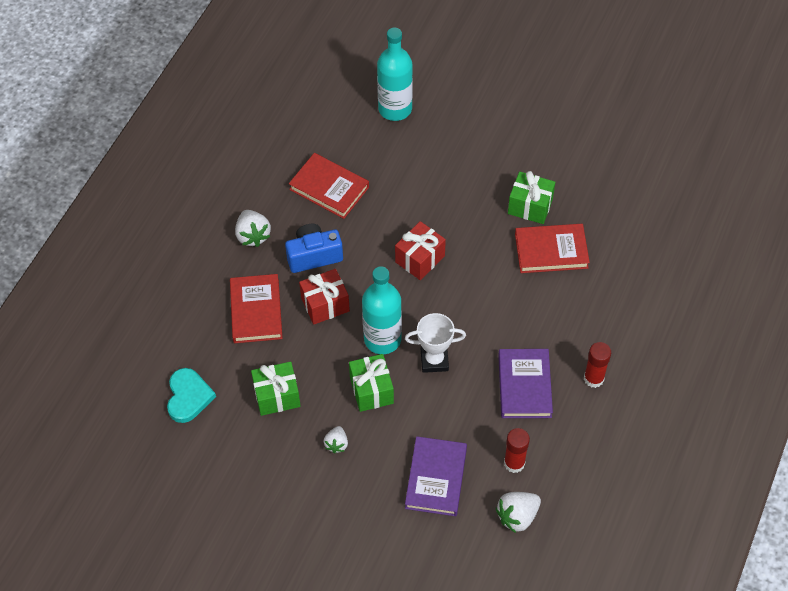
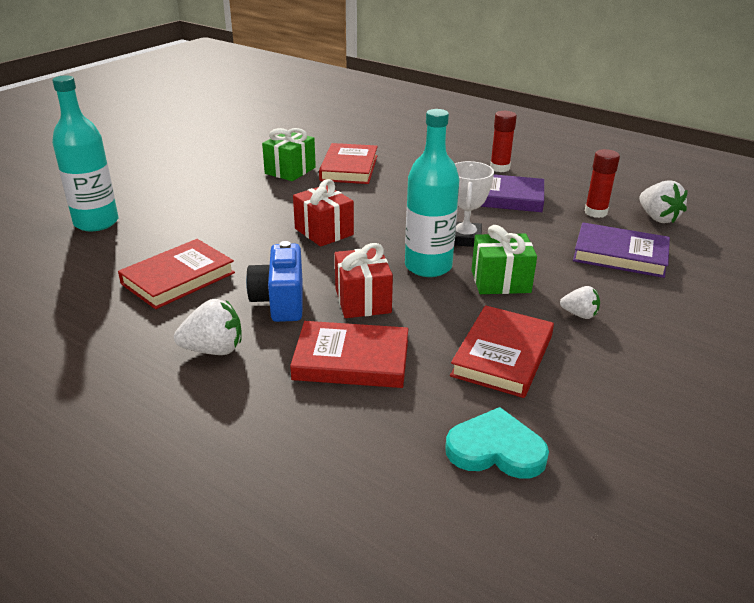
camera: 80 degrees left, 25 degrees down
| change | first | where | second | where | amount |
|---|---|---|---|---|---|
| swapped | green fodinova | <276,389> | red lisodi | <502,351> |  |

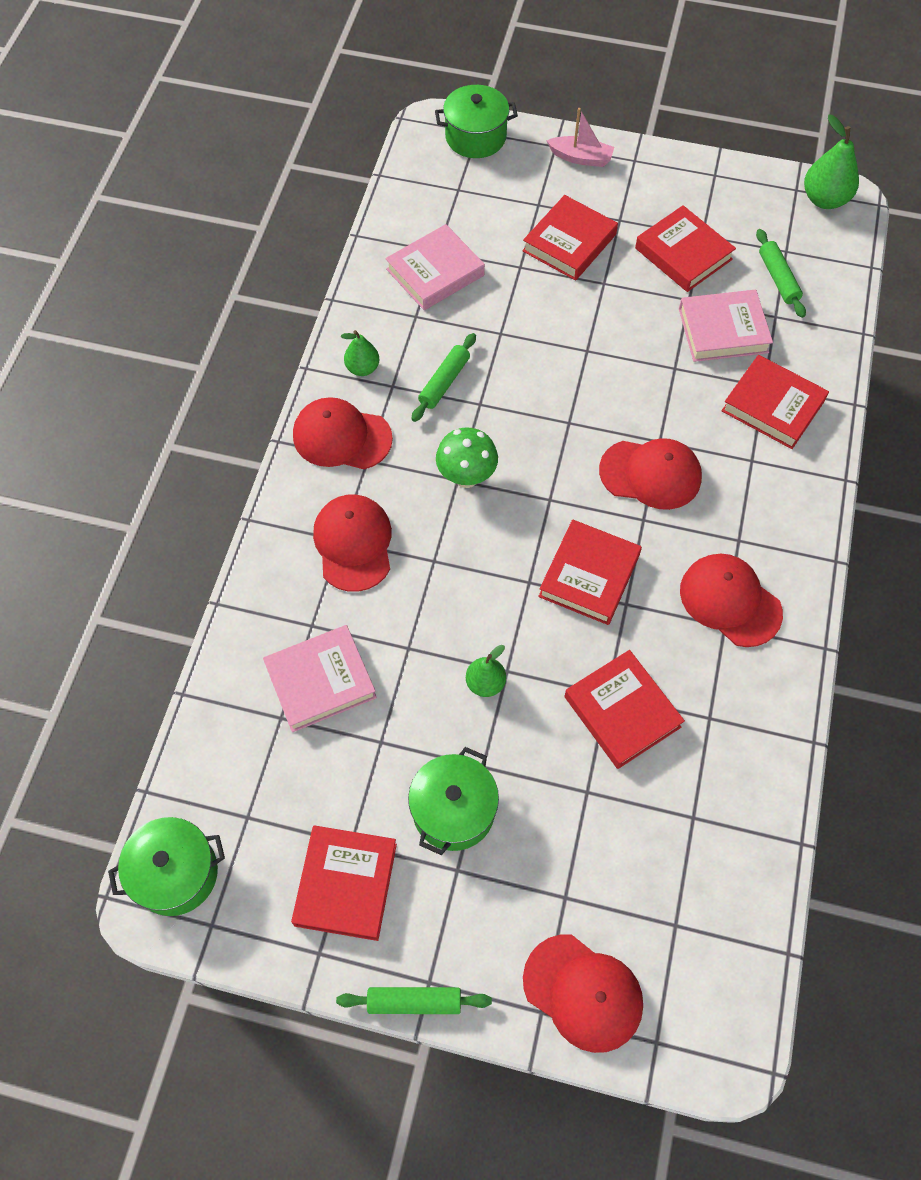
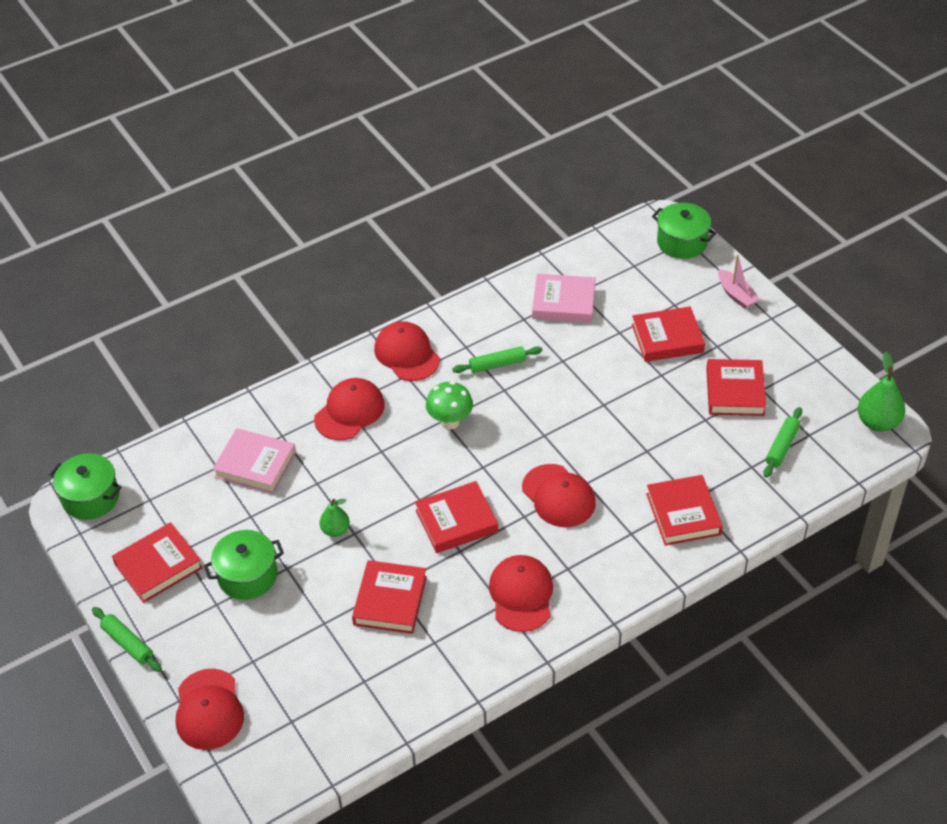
camera: 45 degrees right, 15 degrees down
| change | first | where | second | where | amount |
|---|---|---|---|---|---|
| gone | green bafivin | <360,353> |  |  |  |
| gone | pink lisodi | <726,326> |  |  |  |

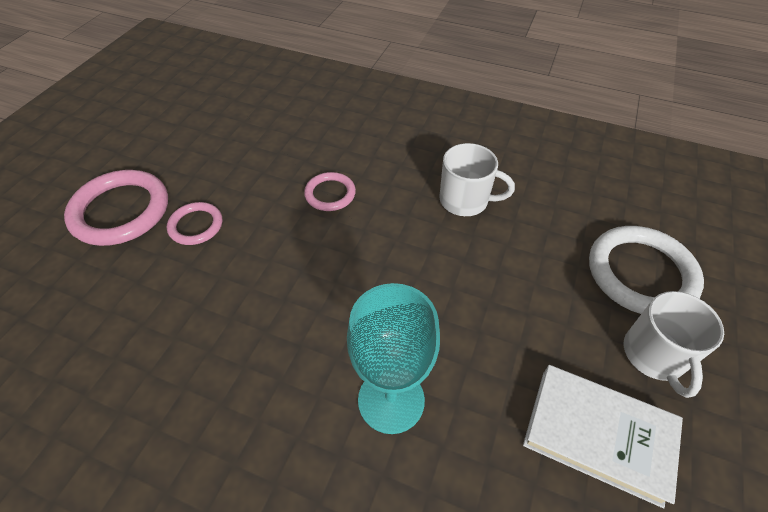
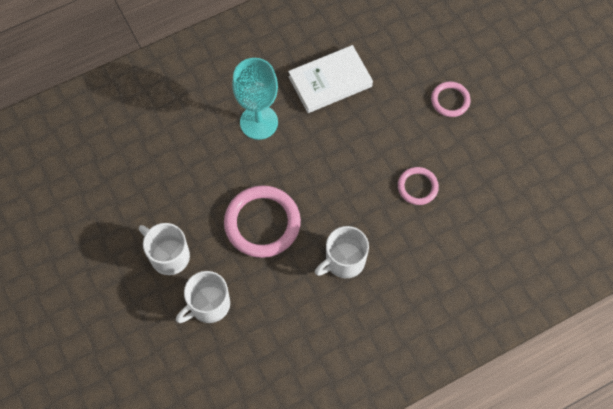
camera: 130 degrees right, 15 degrees up
| change | first | where | second | where | amount |
|---|---|---|---|---|---|
| shifted | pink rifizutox | <116,208> |  | <262,221> |  |
| shifted | white lisodi | <603,436> |  | <330,79> |  |
| swapped | white rifizutox | <646,270> | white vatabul | <203,297> |  |

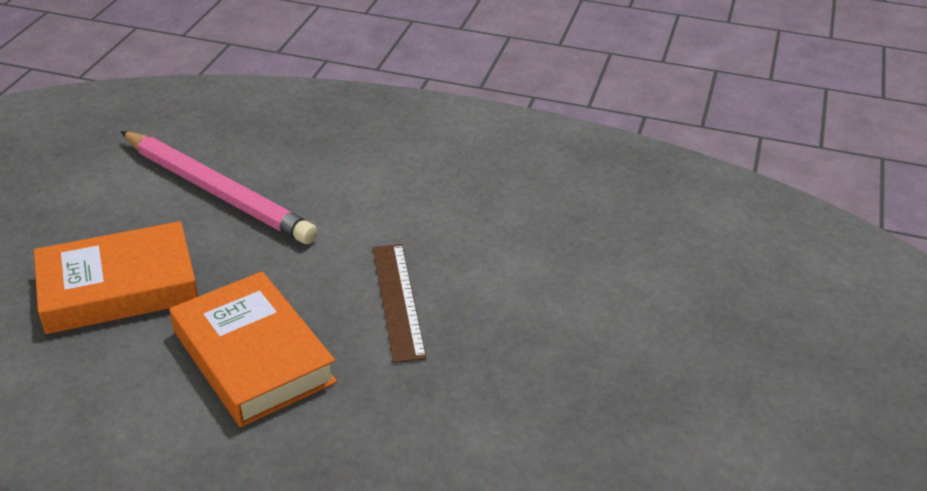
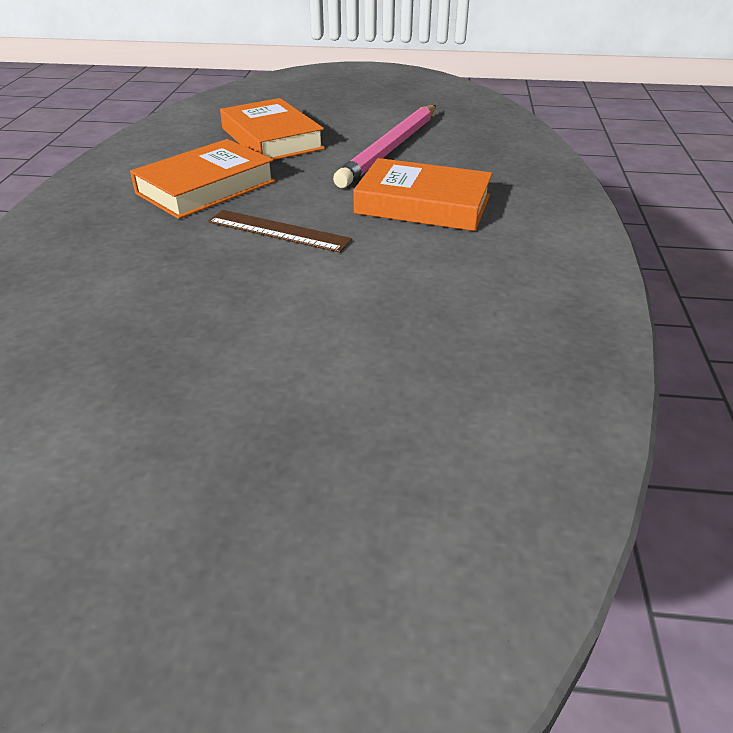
camera: 80 degrees right, 0 degrees up
| change | first | where | second | where | amount |
|---|---|---|---|---|---|
| new |  |  | orange lisodi | <423,194> |  |
| rotated | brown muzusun | <400,303> |  | <280,231> | 45 degrees clockwise |

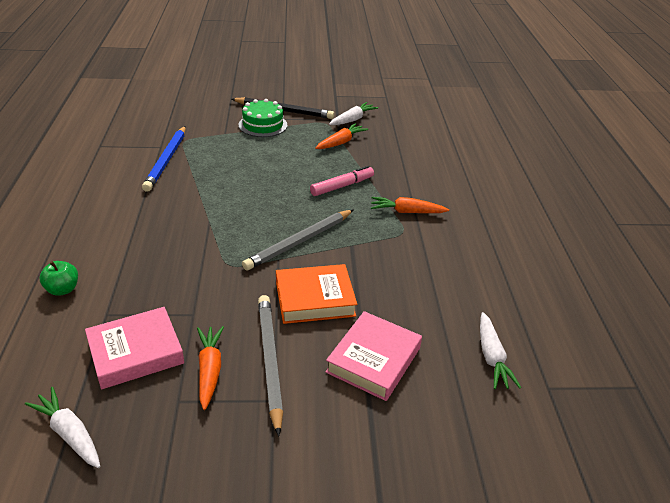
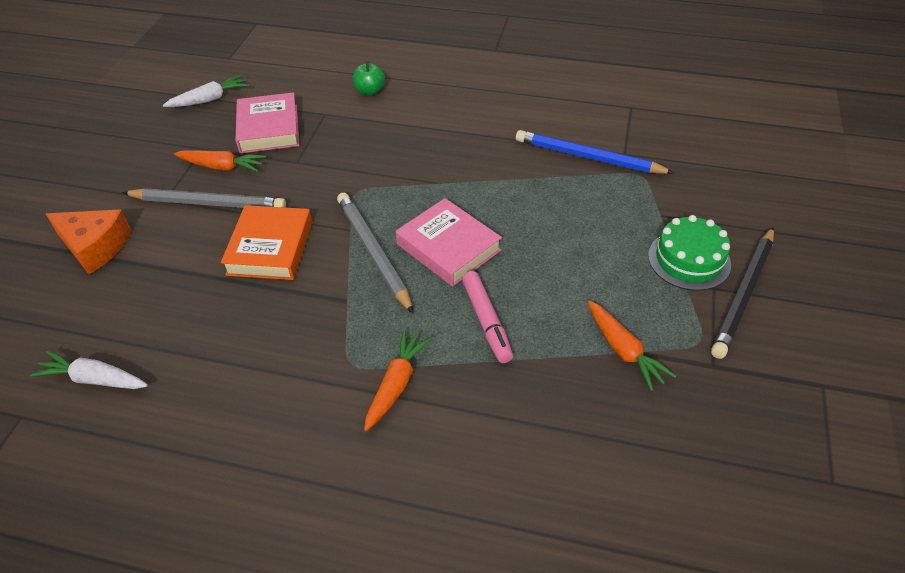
camera: 110 degrees right, 10 degrees up
| change | first | where | second | where | amount |
|---|---|---|---|---|---|
| gone | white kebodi | <353,113> |  |  |  |
| new |  |  | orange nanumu | <89,242> |  |
| shifted | pink lisodi | <373,356> |  | <449,242> |  |

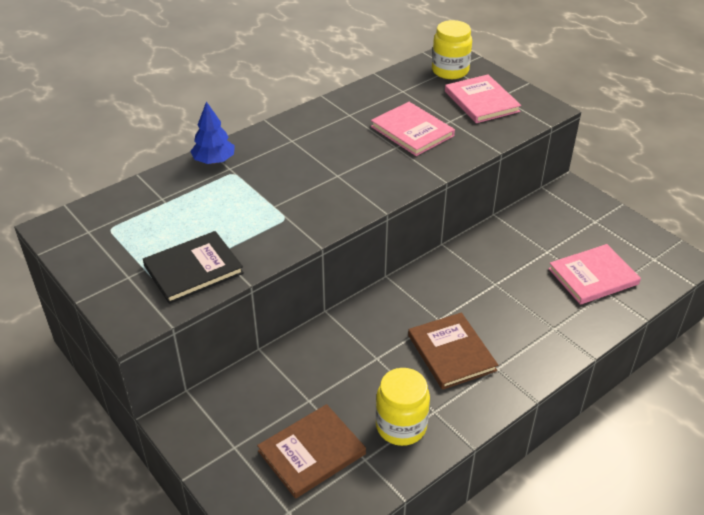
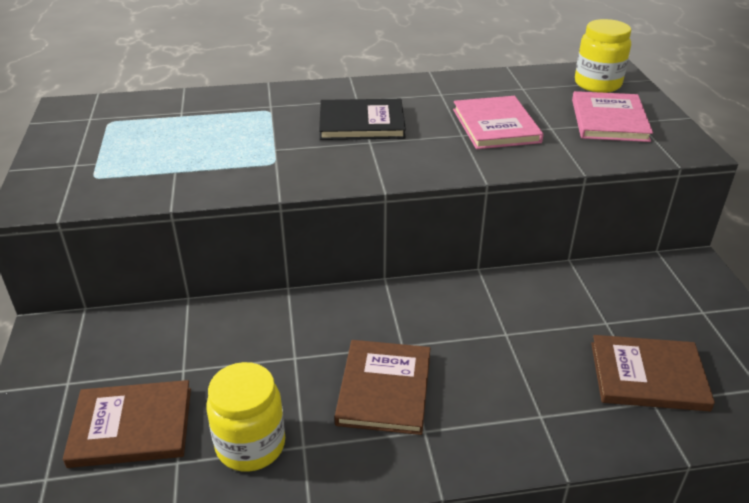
camera: 30 degrees right, 5 degrees down
| change | first | where | second | where | amount |
|---|---|---|---|---|---|
| gone | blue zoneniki | <212,132> |  |  |  |
| shifted | black lisodi | <193,267> |  | <362,119> |  |
| repainted | pink lisodi | <594,274> | brown lisodi | <653,373> |  |

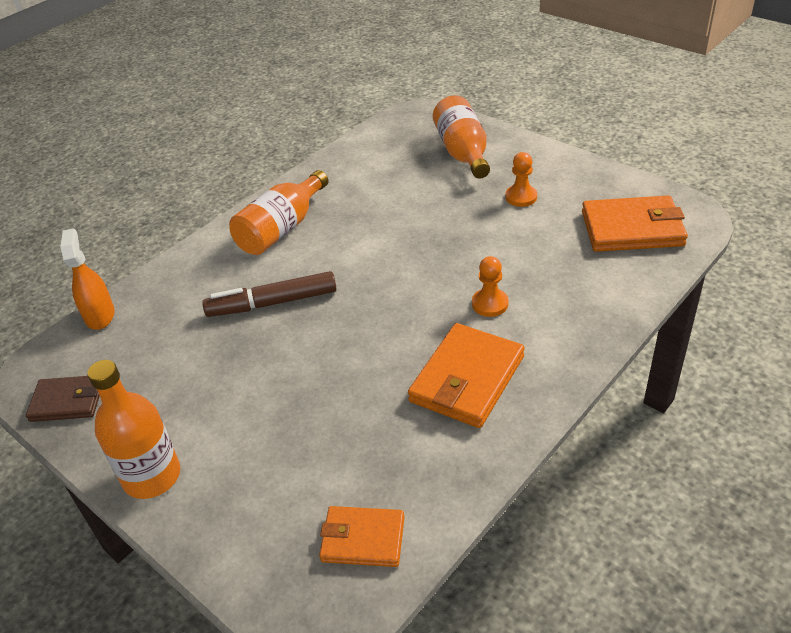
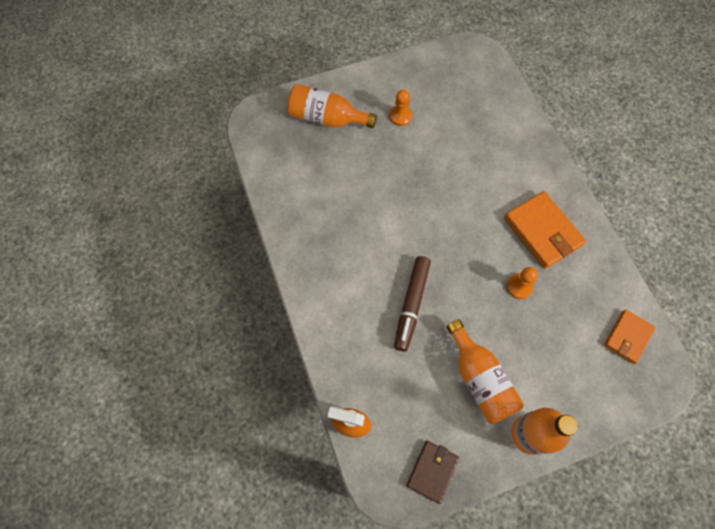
camera: 65 degrees left, 25 degrees up
| change | first | where | second | where | amount |
|---|---|---|---|---|---|
| gone | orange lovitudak | <635,223> |  |  |  |
| shifted | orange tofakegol | <278,212> |  | <485,372> |  |
| shifted | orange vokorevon | <490,286> |  | <522,283> |  |

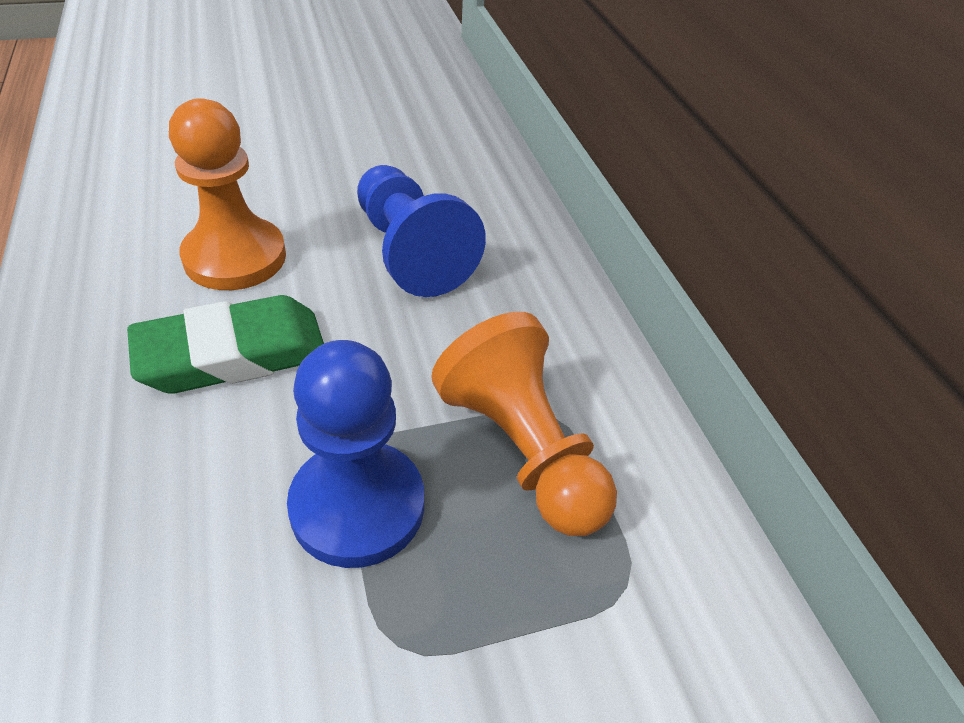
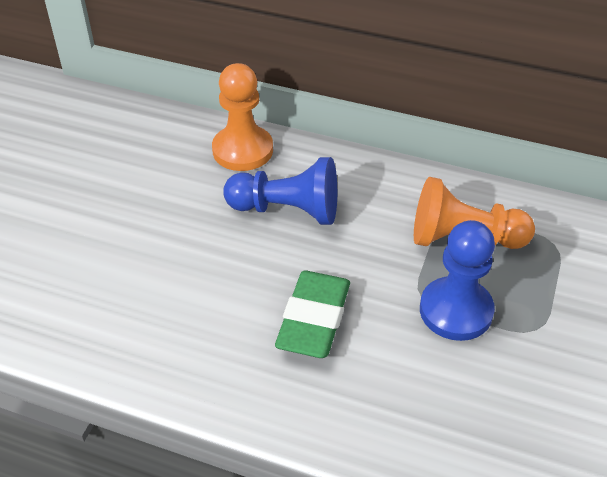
camera: 50 degrees left, 0 degrees up
| change | first | where | second | where | amount |
|---|---|---|---|---|---|
| shifted | orange vokorevon | <227,194> |  | <242,117> |  |

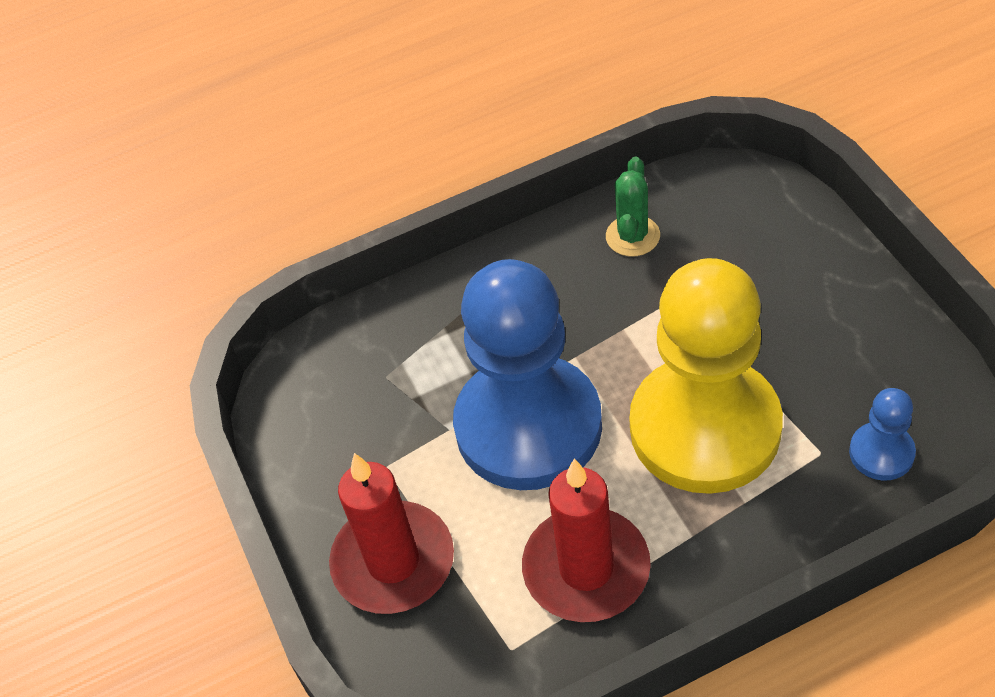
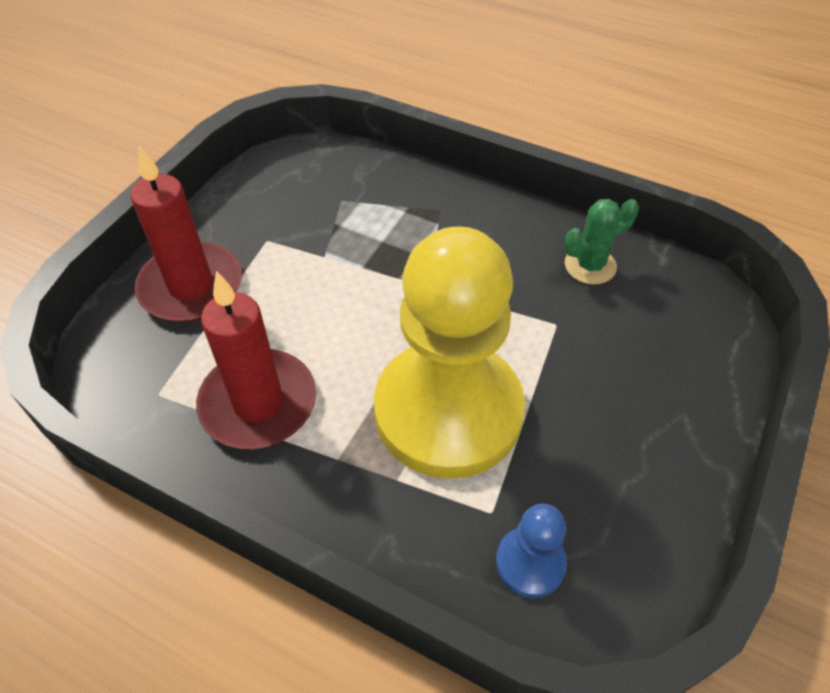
camera: 45 degrees right, 0 degrees up
| change | first | where | second | where | amount |
|---|---|---|---|---|---|
| gone | blue vokorevon | <527,374> |  |  |  |

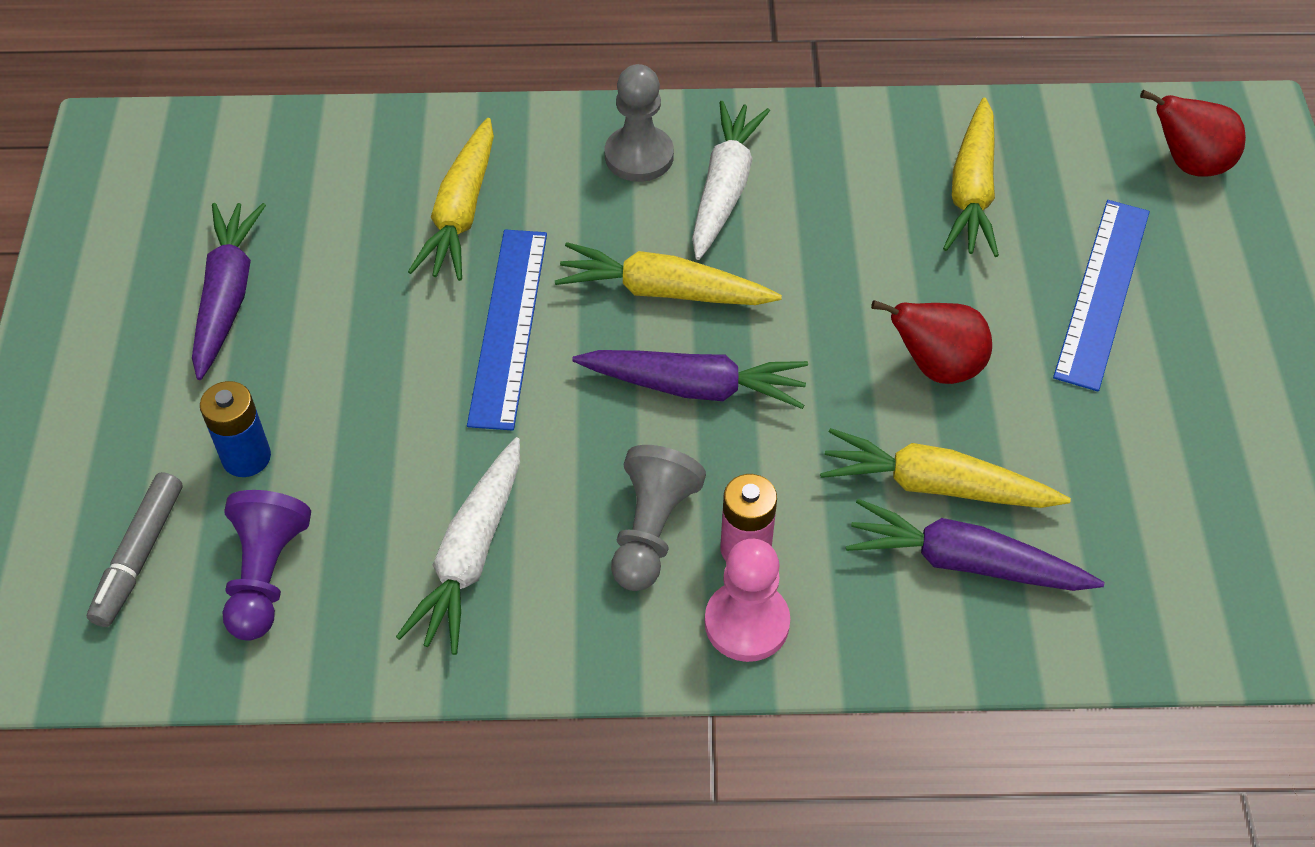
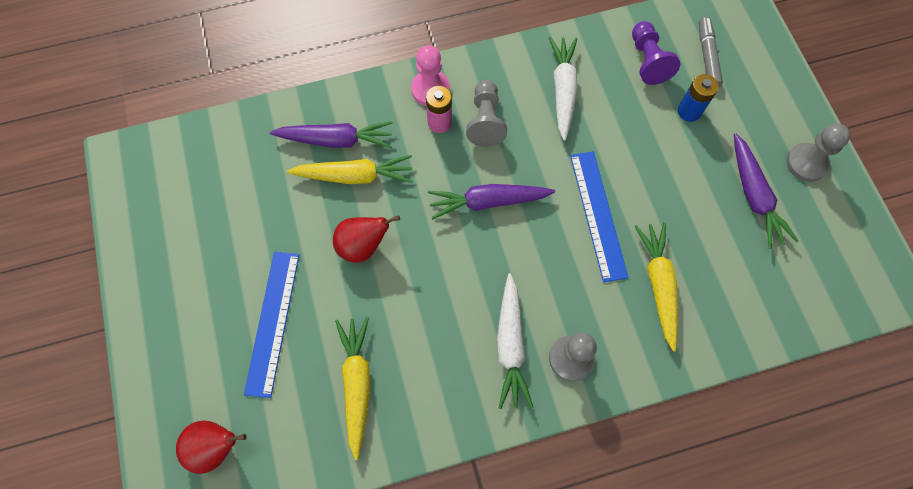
camera: 165 degrees right, 15 degrees up
| change | first | where | second | where | amount |
|---|---|---|---|---|---|
| gone | yellow kebodi | <668,273> |  |  |  |
| new |  |  | grey vokorevon | <818,152> |  |

